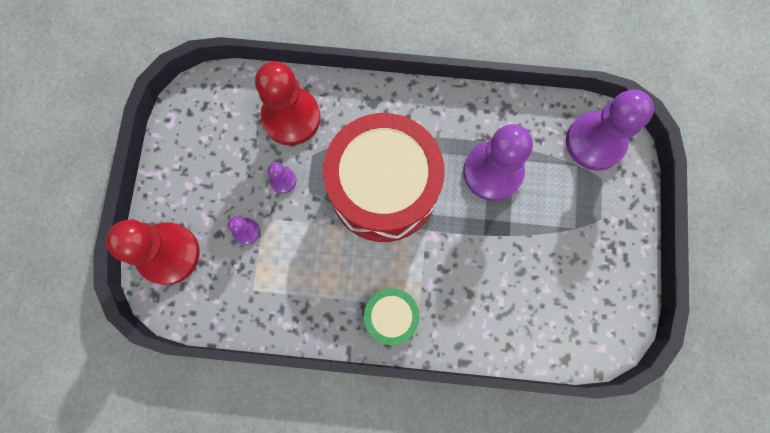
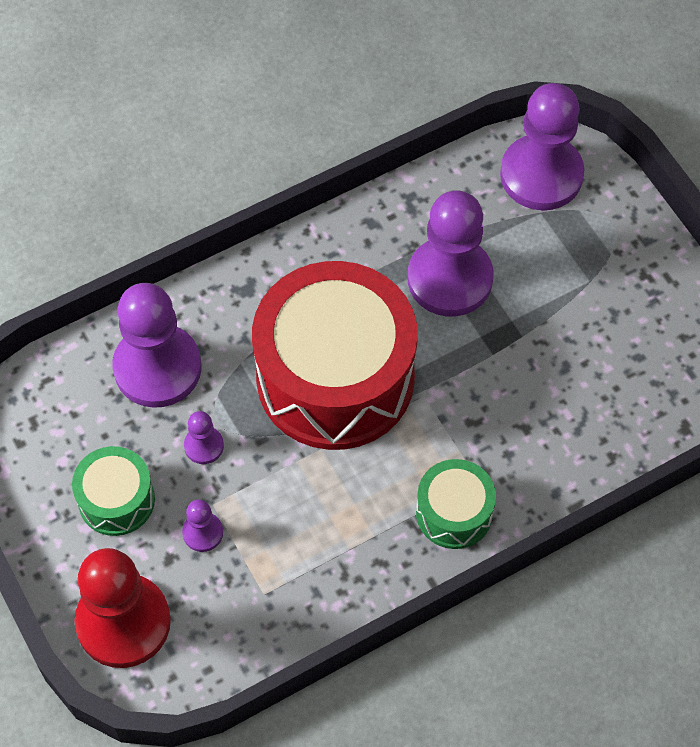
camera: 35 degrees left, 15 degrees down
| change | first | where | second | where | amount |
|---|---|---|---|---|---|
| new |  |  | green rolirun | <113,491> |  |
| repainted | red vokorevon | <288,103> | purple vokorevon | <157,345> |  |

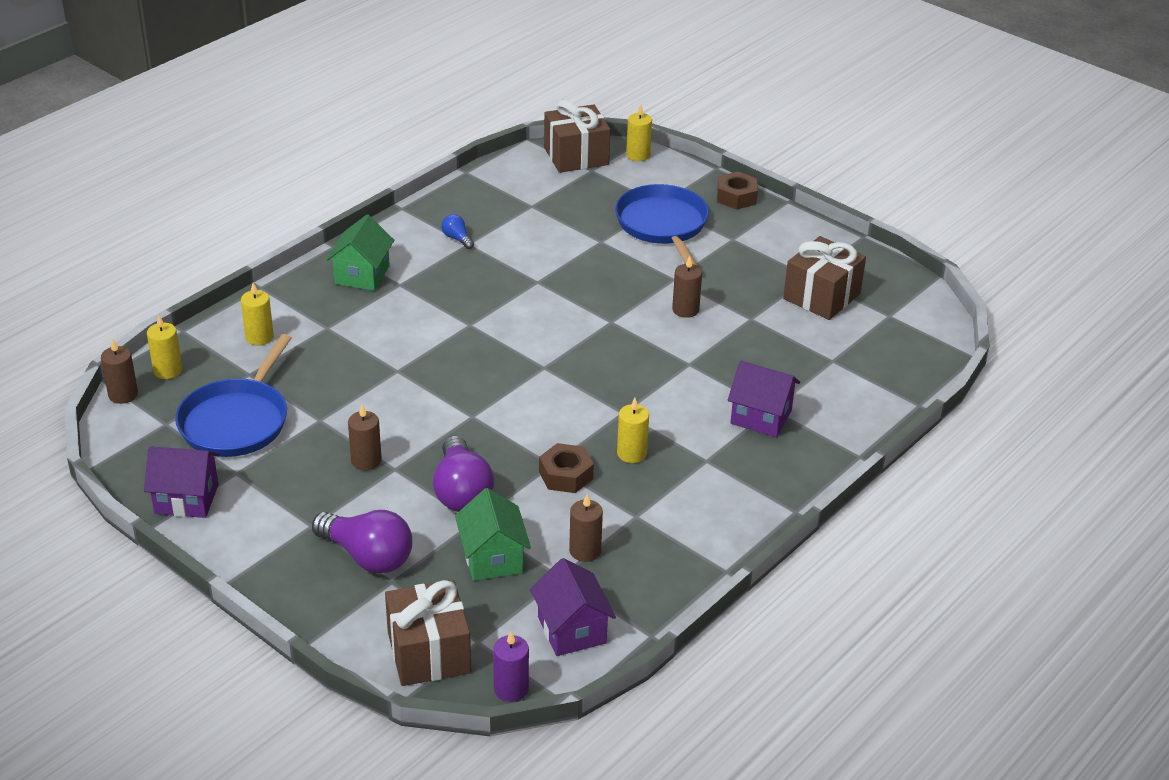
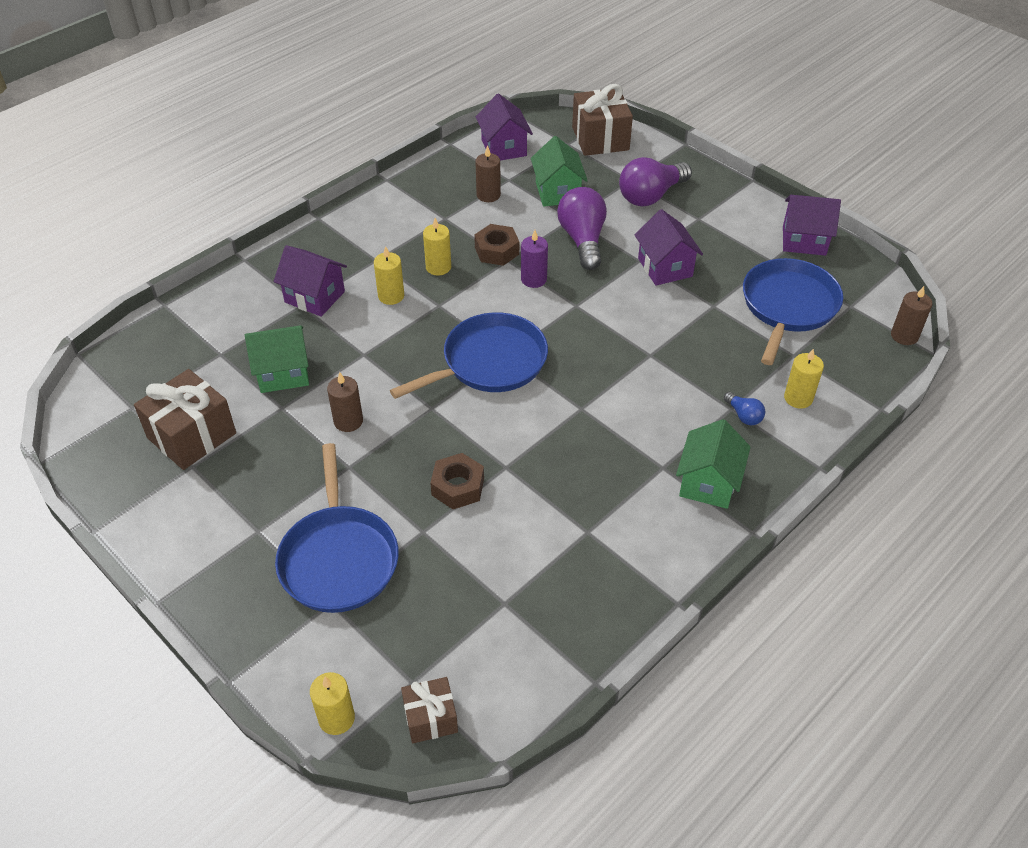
camera: 175 degrees left, 10 degrees up
| change | first | where | second | where | amount |
|---|---|---|---|---|---|
| new |  |  | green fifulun | <277,359> |  |
| new |  |  | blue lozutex | <469,355> |  |
| shifted | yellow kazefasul | <164,347> |  | <389,275> |  |
| shifted | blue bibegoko | <457,231> |  | <744,408> |  |
| shifted | purple kazefasul | <511,666> |  | <534,259> |  |
| shifted | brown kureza | <737,190> |  | <457,481> |  |
| swapped | brown kazefasul | <365,437> | purple fifulun | <669,247> |  |
| rotated | purple bibegoko | <362,542> |  | <655,181> | 75 degrees counterclockwise |
| scaled | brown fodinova | <577,136> |  | <429,710> | x0.58 |

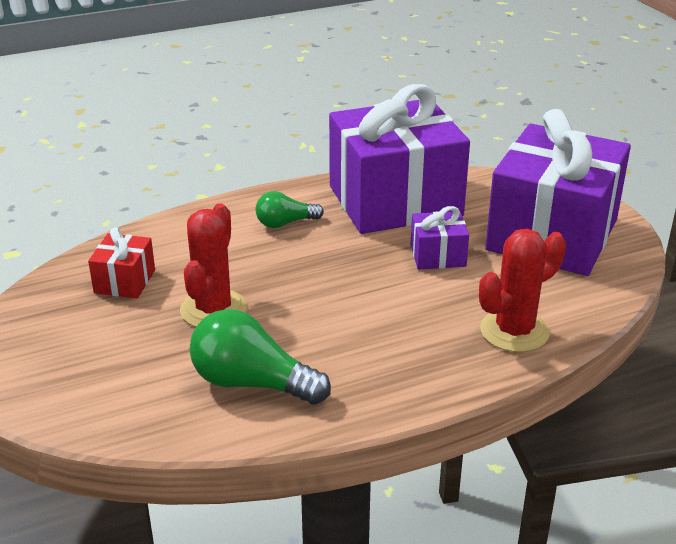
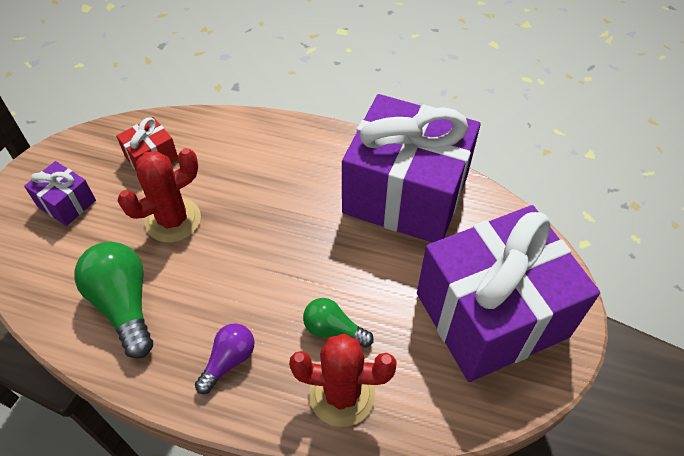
camera: 40 degrees right, 20 degrees up
| change | first | where | second | where | amount |
|---|---|---|---|---|---|
| new |  |  | purple bibegoko | <224,358> |  |
| shifted | green bibegoko | <290,209> |  | <338,323> |  |
| shifted | purple fodinova | <440,237> |  | <60,193> |  |

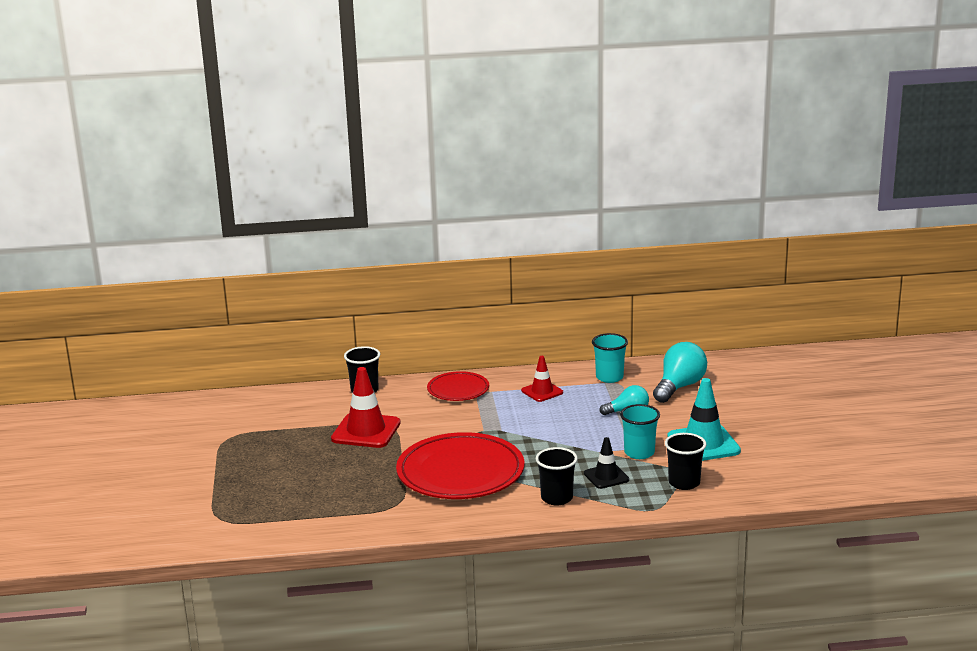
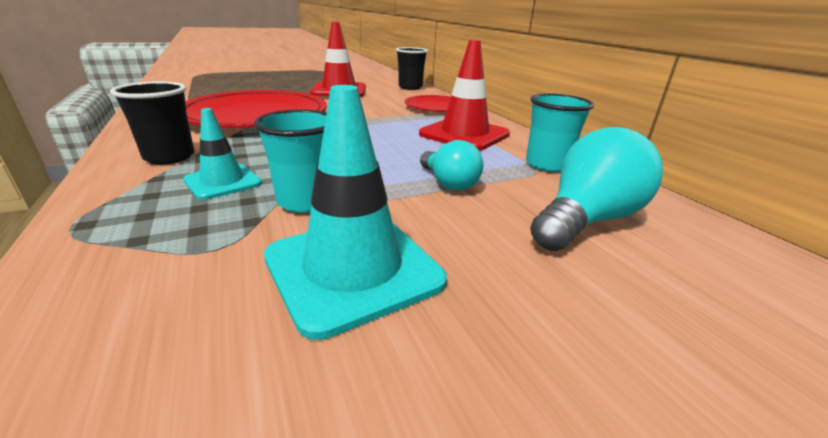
camera: 70 degrees right, 5 degrees up
| change | first | where | second | where | amount |
|---|---|---|---|---|---|
| gone | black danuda | <685,461> |  |  |  |
| repainted | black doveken | <606,463> | turquoise doveken | <222,154> |  |
| rotated | turquoise bibegoko | <680,372> |  | <596,189> | 60 degrees counterclockwise |
| scaled | red doveken | <542,379> |  | <464,95> | x1.70 |

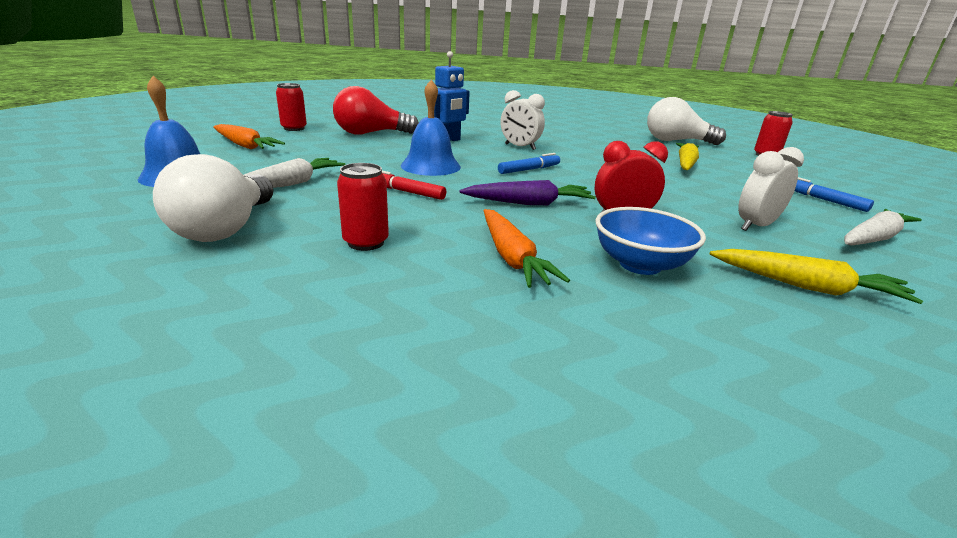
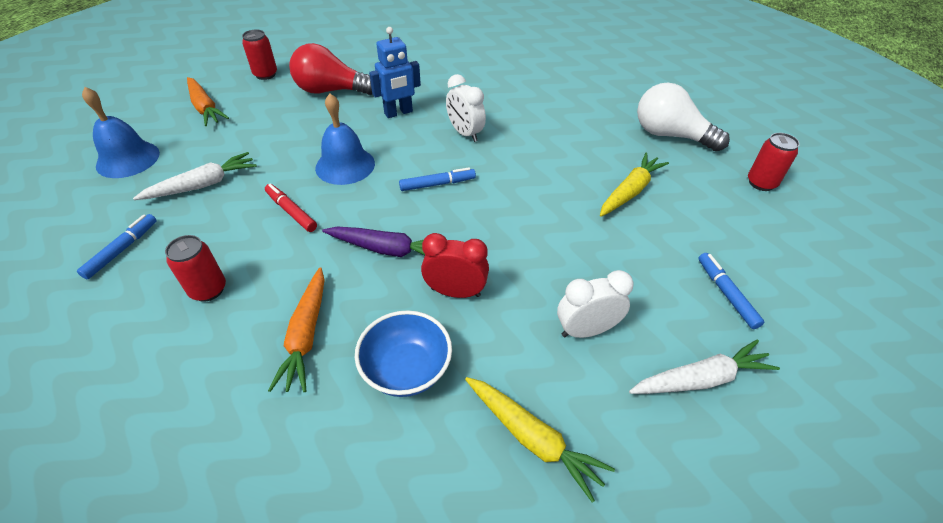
camera: 20 degrees right, 20 degrees up
| change | first | where | second | where | amount |
|---|---|---|---|---|---|
| swapped | white bibegoko | <213,198> | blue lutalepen | <117,246> |  |

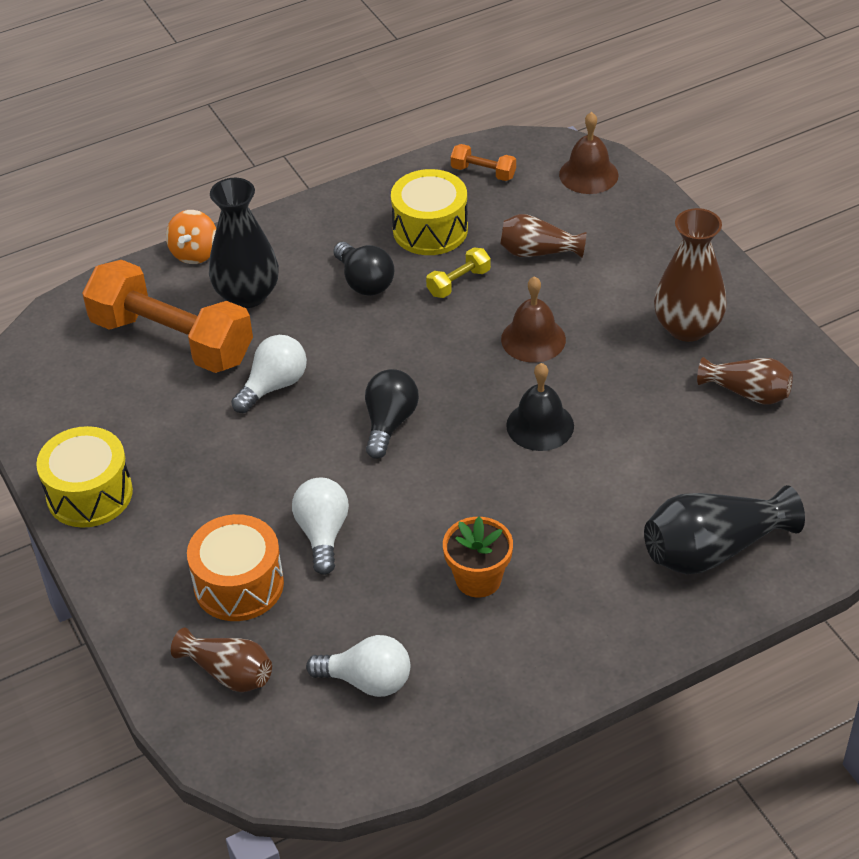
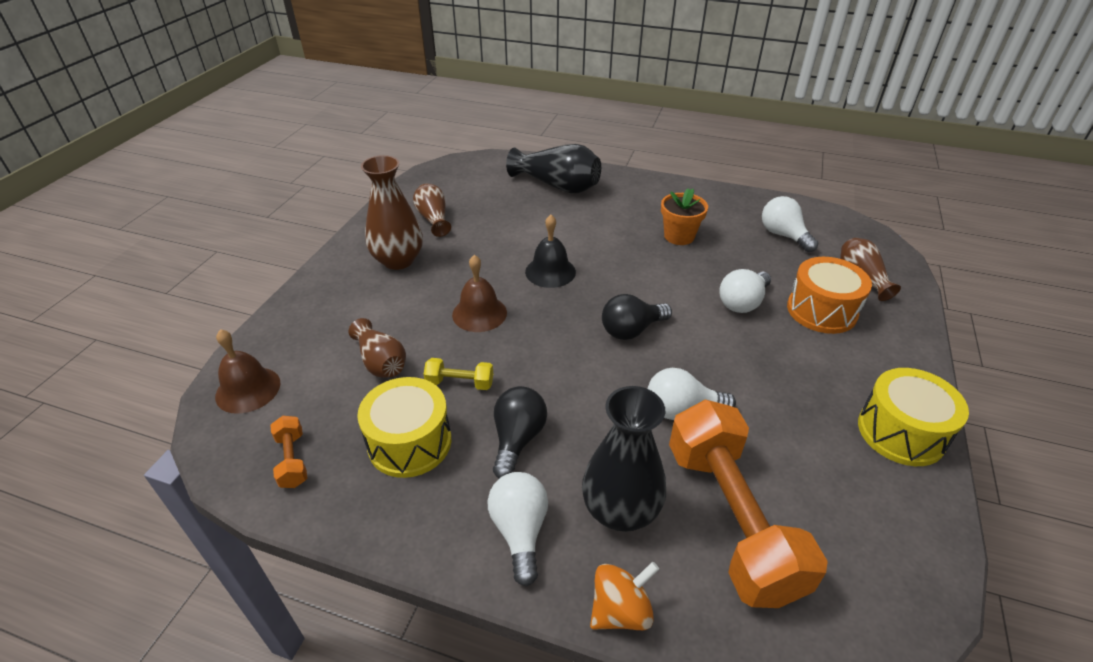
camera: 135 degrees left, 5 degrees down
| change | first | where | second | where | amount |
|---|---|---|---|---|---|
| new |  |  | white bibegoko | <518,529> |  |

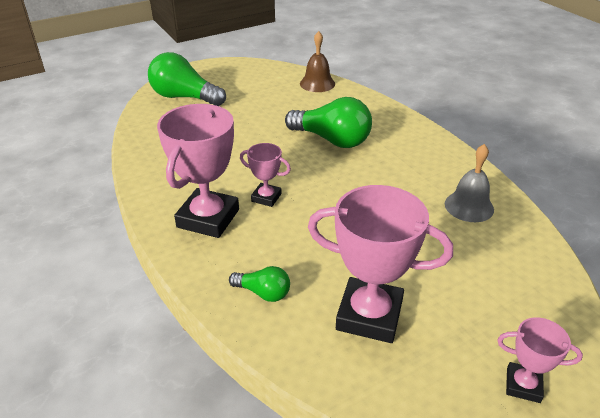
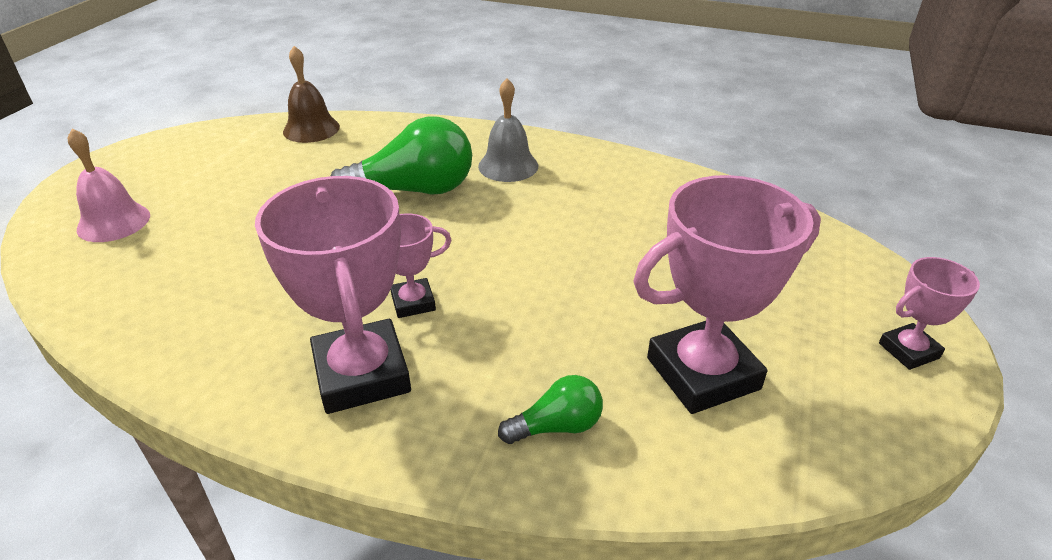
camera: 40 degrees left, 0 degrees up
| change | first | where | second | where | amount |
|---|---|---|---|---|---|
| shifted | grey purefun | <469,183> |  | <508,130> |  |
| swapped | green bibegoko | <187,79> | pink purefun | <109,185> |  |

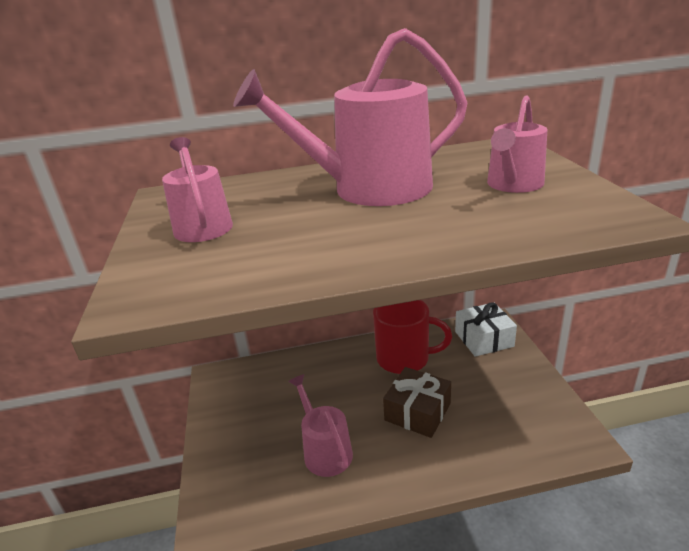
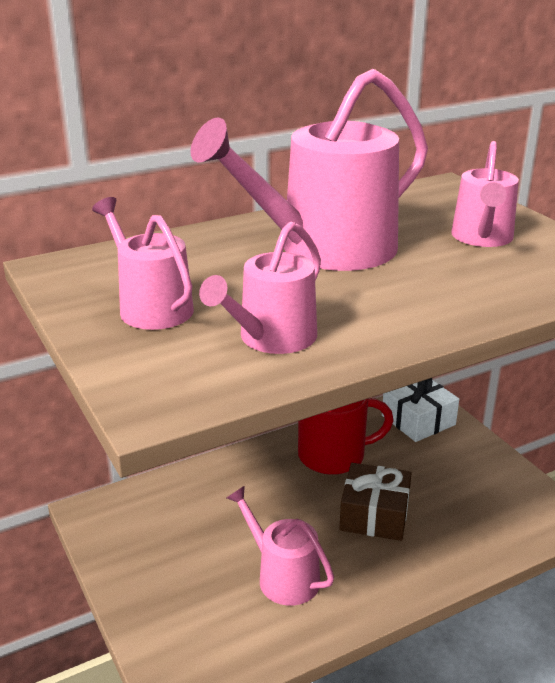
camera: 20 degrees left, 0 degrees up
| change | first | where | second | where | amount |
|---|---|---|---|---|---|
| new |  |  | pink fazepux | <260,287> |  |

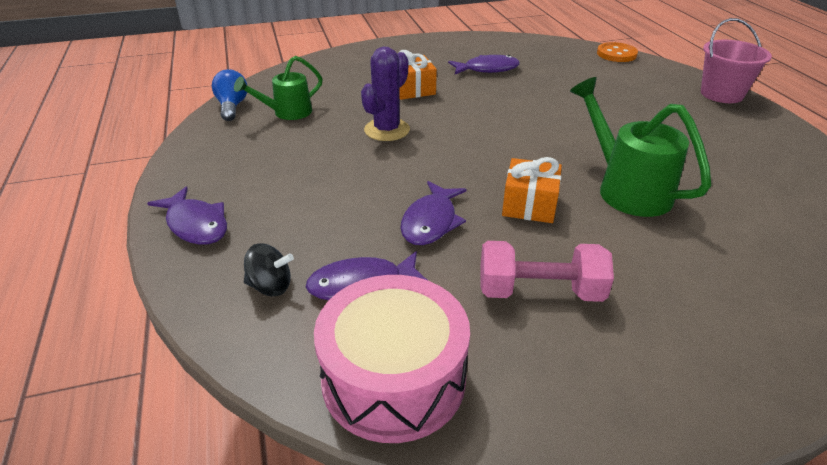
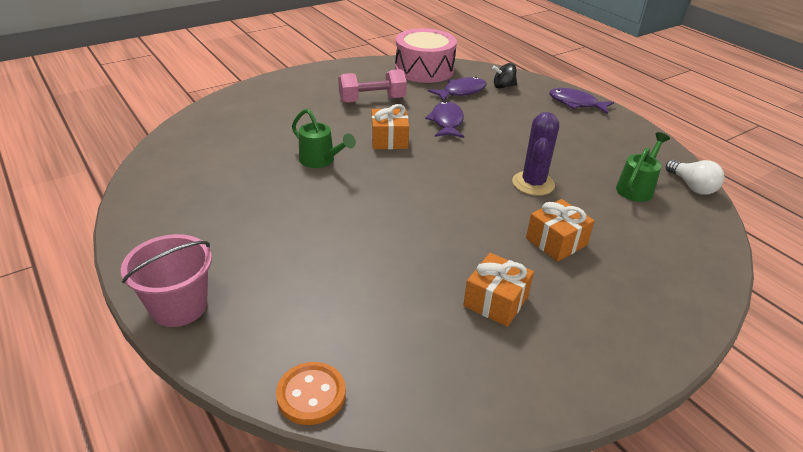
camera: 160 degrees right, 0 degrees up
| change | first | where | second | where | amount |
|---|---|---|---|---|---|
| swapped | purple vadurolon | <484,64> | orange fodinova | <498,290> |  |
| repainted | blue bibegoko | <229,95> | white bibegoko | <695,177> |  |
| scaled | green fazepux | <640,147> |  | <324,138> | x0.64 |

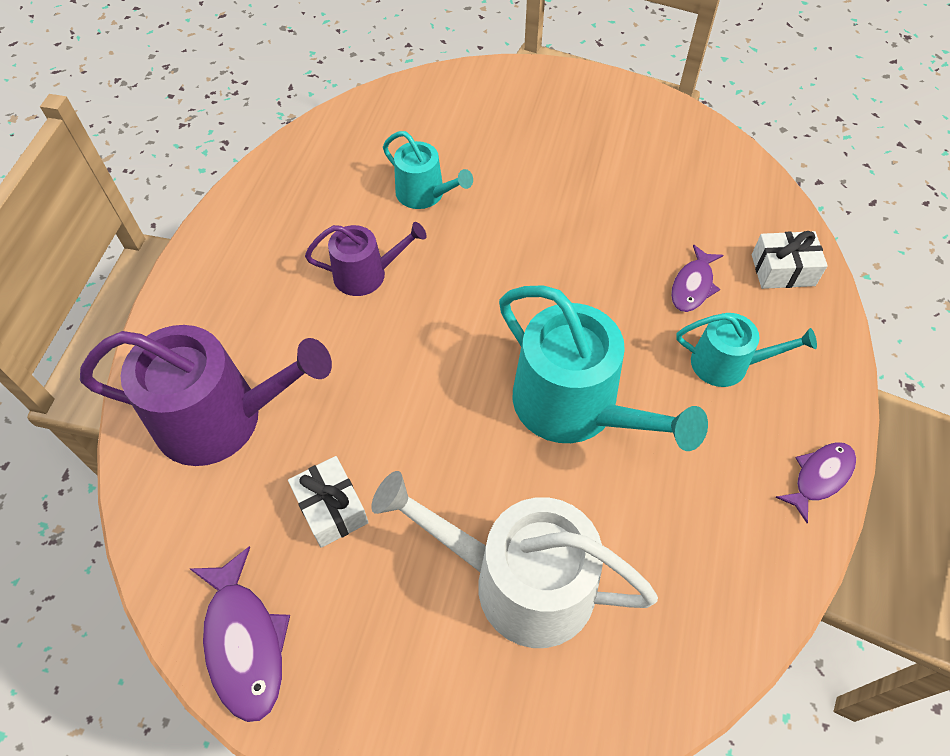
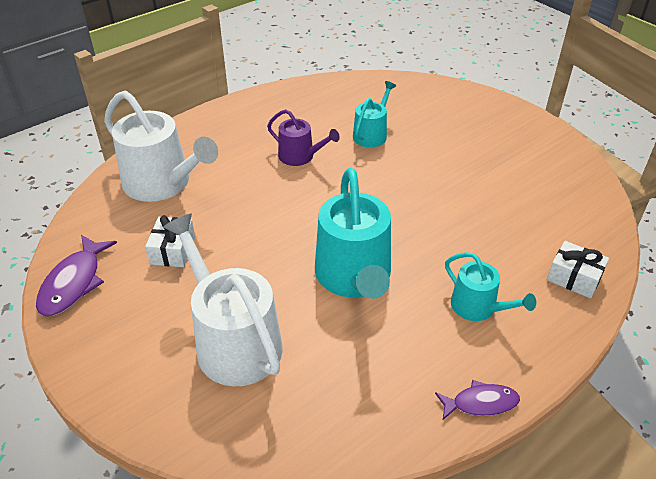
camera: 35 degrees right, 15 degrees down
| change | first | where | second | where | amount |
|---|---|---|---|---|---|
| gone | purple vadurolon | <697,278> |  |  |  |
| repainted | purple fazepux | <206,395> | white fazepux | <161,146> |  |
| rotated | turquoise fazepux | <428,170> |  | <374,114> | 135 degrees counterclockwise |

